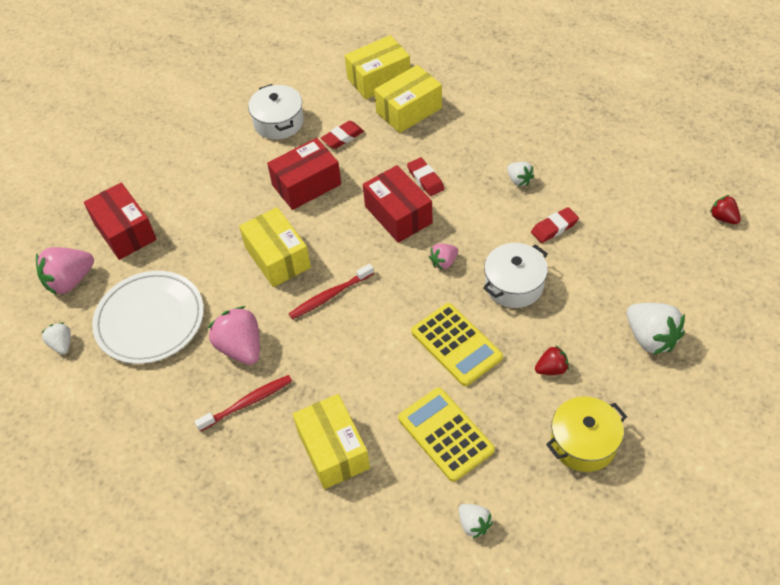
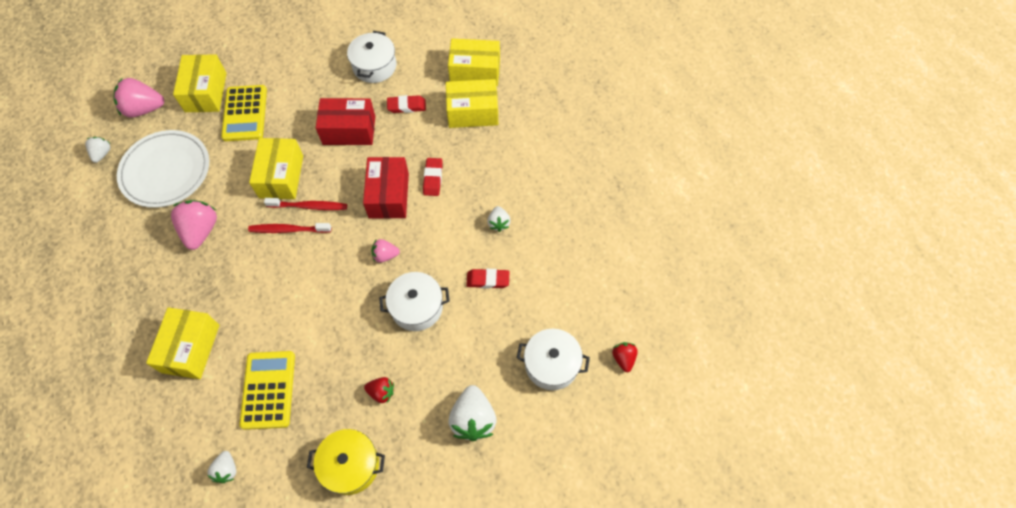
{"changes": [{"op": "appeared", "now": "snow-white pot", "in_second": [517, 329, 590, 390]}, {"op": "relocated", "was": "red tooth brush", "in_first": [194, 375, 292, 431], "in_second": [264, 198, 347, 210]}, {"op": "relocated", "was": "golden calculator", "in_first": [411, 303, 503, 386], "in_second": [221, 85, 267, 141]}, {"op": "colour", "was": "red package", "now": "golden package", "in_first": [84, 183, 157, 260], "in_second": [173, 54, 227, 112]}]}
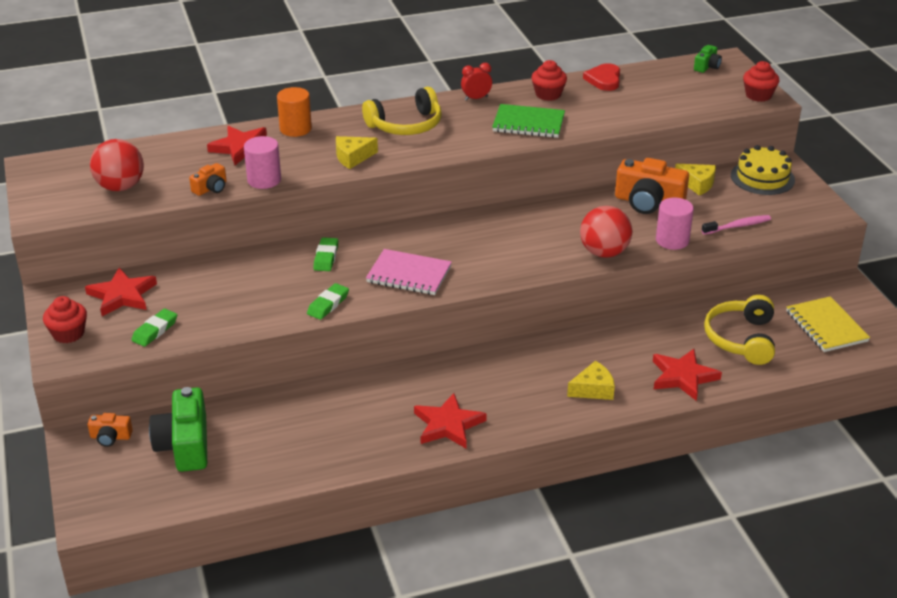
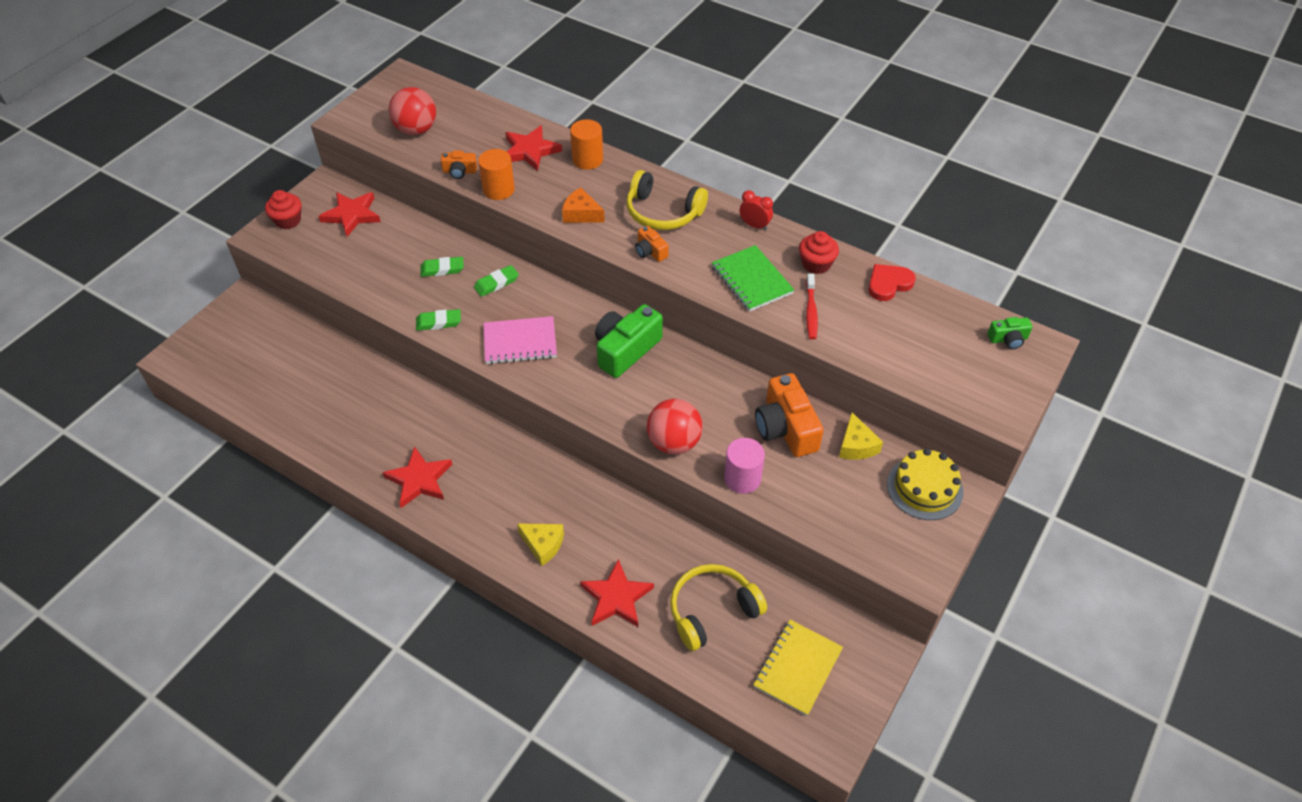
{"changes": [{"op": "missing", "was": "pink tooth brush", "in_first": [701, 215, 771, 235]}, {"op": "missing", "was": "red muffin", "in_first": [743, 61, 779, 102]}, {"op": "appeared", "now": "red tooth brush", "in_second": [806, 273, 818, 340]}, {"op": "relocated", "was": "bright orange photo camera", "in_first": [88, 413, 133, 447], "in_second": [635, 225, 669, 262]}, {"op": "relocated", "was": "leaf-green eraser", "in_first": [131, 309, 177, 347], "in_second": [420, 257, 464, 277]}, {"op": "relocated", "was": "leaf-green photo camera", "in_first": [149, 387, 207, 472], "in_second": [595, 304, 663, 378]}, {"op": "colour", "was": "pink cylinder shape", "now": "bright orange cylinder shape", "in_first": [244, 136, 281, 189], "in_second": [478, 149, 515, 200]}, {"op": "colour", "was": "golden piece of cheese", "now": "bright orange piece of cheese", "in_first": [336, 136, 378, 169], "in_second": [562, 187, 605, 223]}, {"op": "spun", "was": "pink notebook", "in_first": [366, 249, 452, 295], "in_second": [484, 316, 557, 364], "clockwise": -75}]}
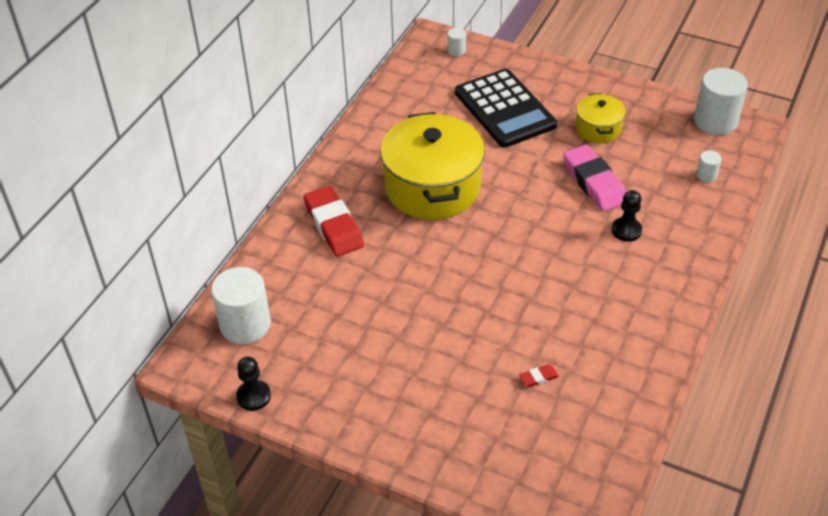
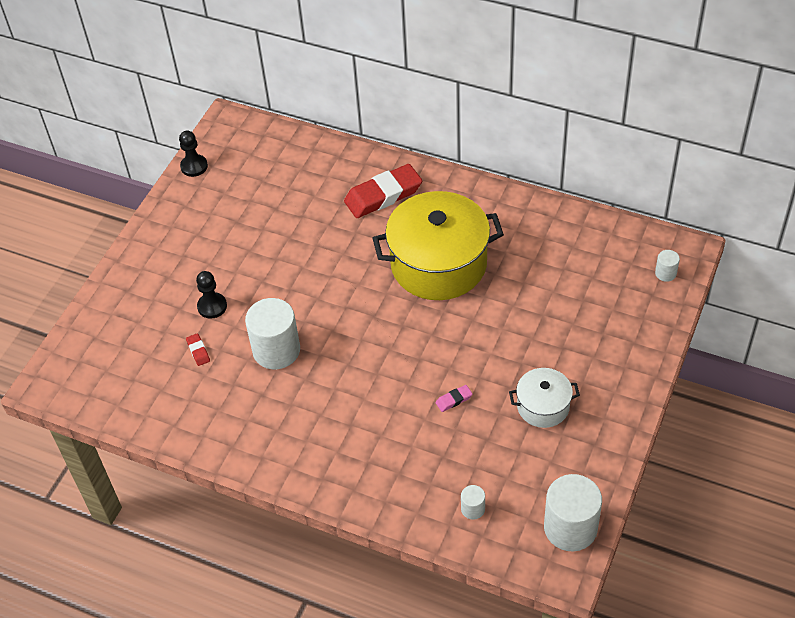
{"changes": [{"op": "missing", "was": "jet-black calculator", "in_first": [455, 69, 557, 148]}, {"op": "relocated", "was": "snow-white cylinder shape", "in_first": [211, 267, 271, 344], "in_second": [245, 298, 300, 369]}, {"op": "relocated", "was": "jet-black game pawn", "in_first": [611, 190, 642, 242], "in_second": [196, 271, 227, 319]}, {"op": "colour", "was": "golden pot", "now": "snow-white pot", "in_first": [576, 93, 626, 143], "in_second": [509, 368, 580, 428]}, {"op": "size", "was": "pink eraser", "in_first": [563, 144, 626, 211], "in_second": [436, 385, 472, 412], "ratio": 0.42}]}
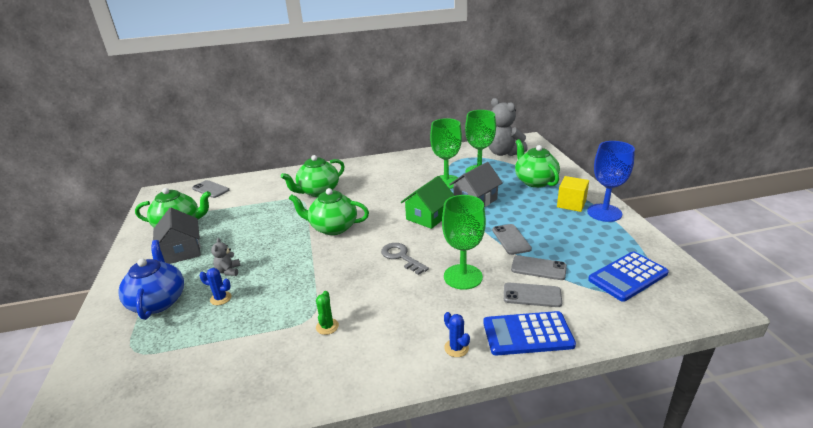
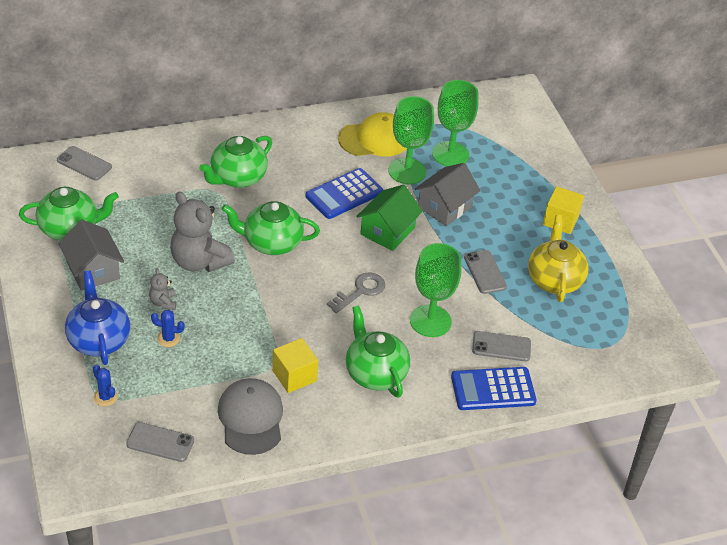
{"changes": [{"op": "missing", "was": "royal blue wine glass", "in_first": [587, 141, 635, 222]}, {"op": "appeared", "now": "ash-grey peaked cap", "in_second": [218, 378, 283, 455]}, {"op": "appeared", "now": "golden peaked cap", "in_second": [338, 112, 407, 156]}, {"op": "appeared", "now": "golden china teapot", "in_second": [528, 215, 588, 302]}, {"op": "relocated", "was": "royal blue saguaro cactus", "in_first": [444, 312, 470, 357], "in_second": [93, 364, 118, 406]}, {"op": "relocated", "was": "ash-grey stuffed bear", "in_first": [488, 98, 528, 156], "in_second": [170, 192, 235, 272]}, {"op": "relocated", "was": "ash-grey mobile phone", "in_first": [511, 255, 567, 280], "in_second": [126, 422, 194, 462]}, {"op": "relocated", "was": "leaf-green china teapot", "in_first": [515, 139, 560, 188], "in_second": [346, 305, 410, 398]}, {"op": "relocated", "was": "royal blue calculator", "in_first": [588, 251, 669, 302], "in_second": [306, 168, 383, 219]}, {"op": "exchanged", "was": "leaf-green saguaro cactus", "now": "golden solid cube", "in_first": [316, 291, 339, 335], "in_second": [272, 338, 318, 393]}, {"op": "spun", "was": "ash-grey latchkey", "in_first": [381, 243, 429, 275], "in_second": [327, 272, 385, 313], "clockwise": 90}]}
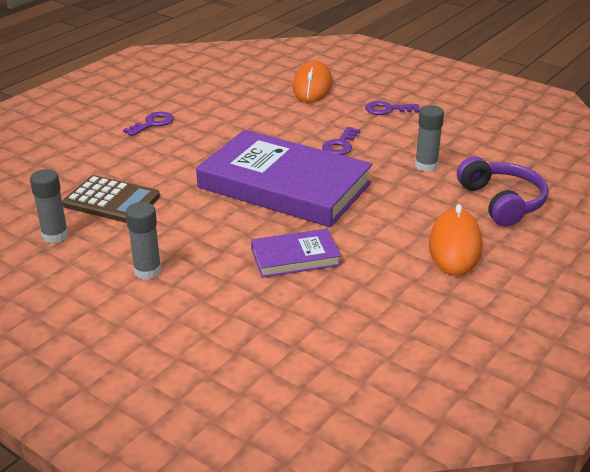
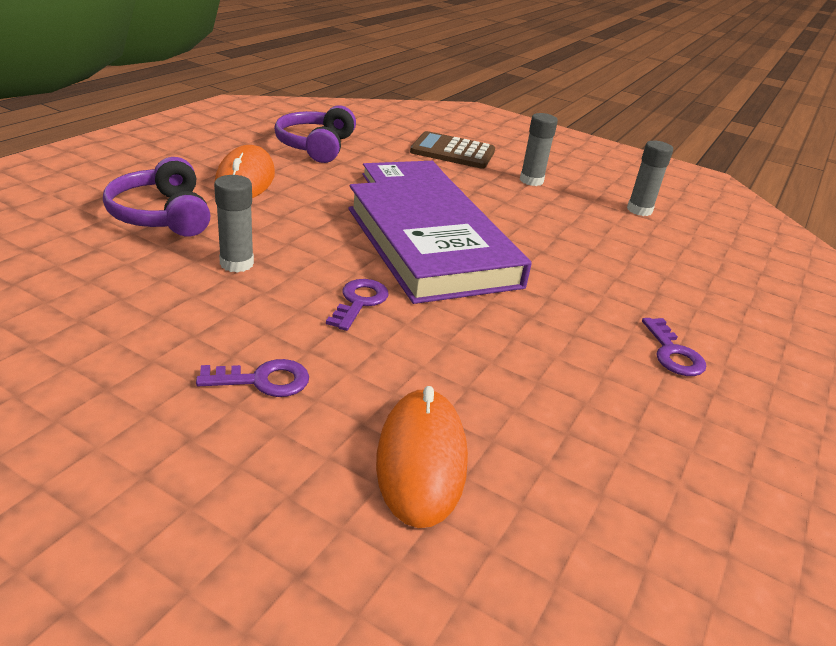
{"changes": [{"op": "appeared", "now": "violet headphones", "in_second": [274, 105, 356, 163]}, {"op": "relocated", "was": "brown calculator", "in_first": [62, 175, 160, 223], "in_second": [410, 131, 495, 169]}, {"op": "spun", "was": "violet latchkey", "in_first": [123, 112, 174, 136], "in_second": [642, 318, 706, 376], "clockwise": -45}, {"op": "spun", "was": "violet book", "in_first": [196, 130, 373, 227], "in_second": [348, 178, 532, 304], "clockwise": 45}]}
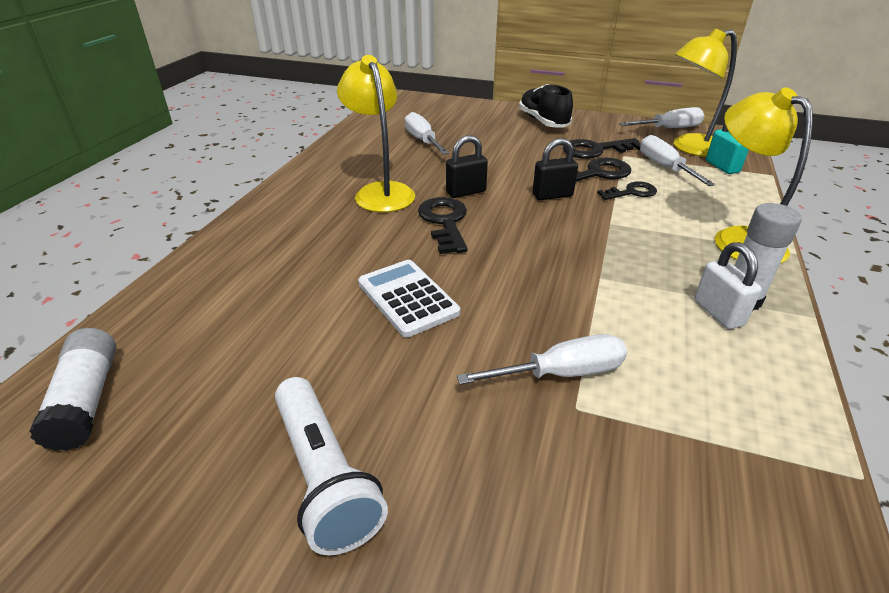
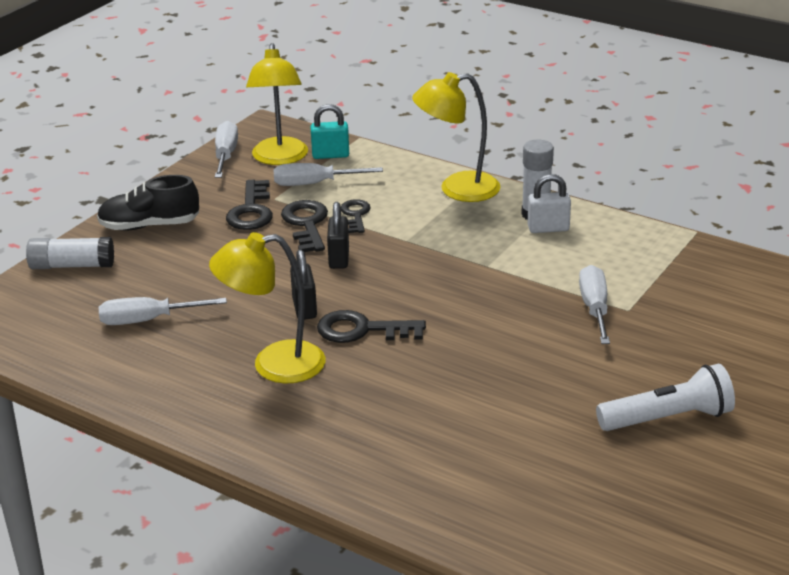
{"changes": [{"op": "missing", "was": "snow-white calculator", "in_first": [358, 260, 460, 337]}, {"op": "relocated", "was": "snow-white glue stick", "in_first": [30, 328, 116, 451], "in_second": [26, 237, 114, 269]}]}
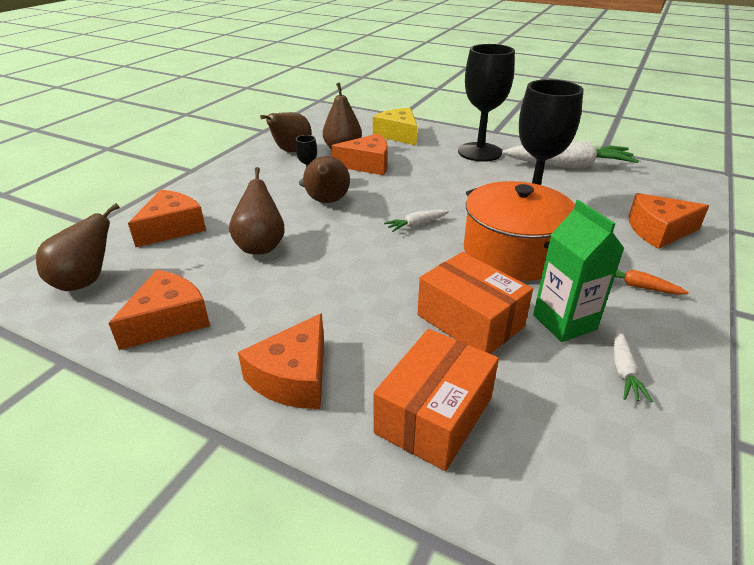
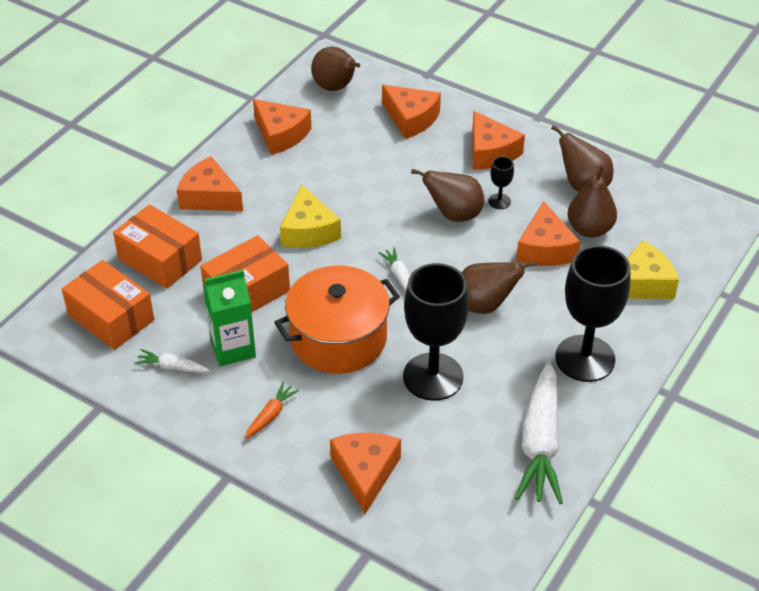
{"changes": [{"op": "appeared", "now": "bright orange package", "in_second": [62, 260, 154, 350]}, {"op": "appeared", "now": "golden piece of cheese", "in_second": [280, 185, 341, 248]}, {"op": "appeared", "now": "bright orange piece of cheese", "in_second": [472, 111, 525, 170]}, {"op": "relocated", "was": "brown pear fruit", "in_first": [229, 167, 285, 254], "in_second": [461, 261, 537, 314]}]}
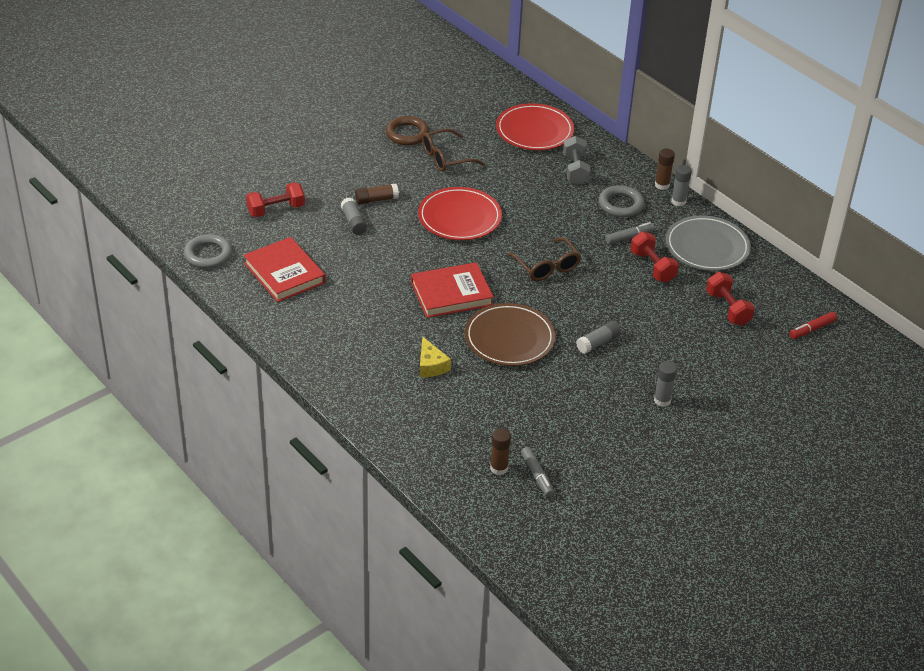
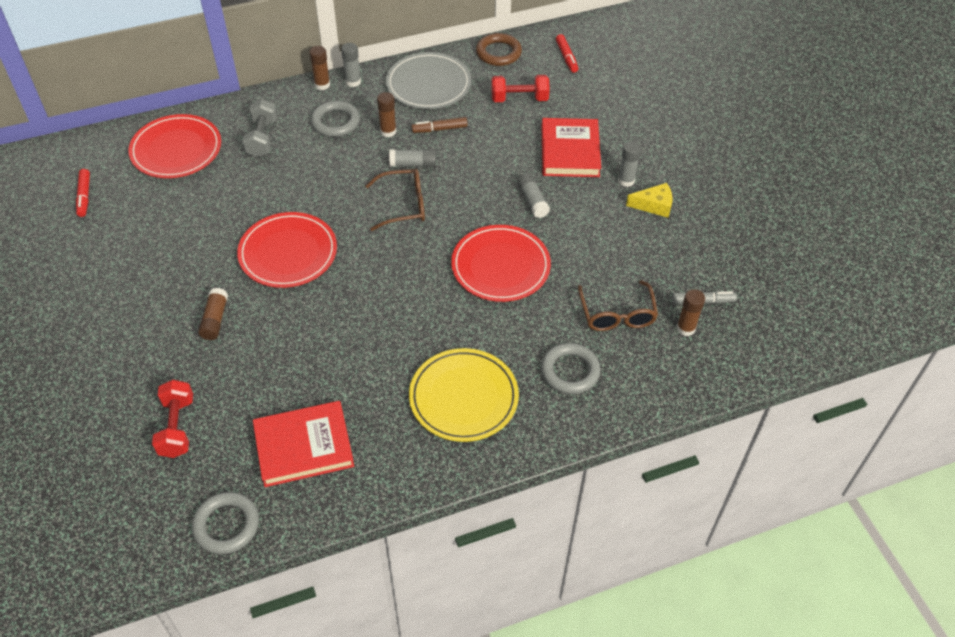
{"changes": [{"op": "appeared", "now": "red felt pen", "in_second": [76, 169, 90, 217]}, {"op": "appeared", "now": "golden plate", "in_second": [409, 348, 519, 442]}, {"op": "appeared", "now": "ash-grey hoop", "in_second": [541, 343, 600, 394]}, {"op": "relocated", "was": "ash-grey glue stick", "in_first": [341, 197, 367, 235], "in_second": [389, 149, 436, 167]}, {"op": "relocated", "was": "brown hoop", "in_first": [386, 116, 429, 145], "in_second": [476, 33, 522, 66]}, {"op": "relocated", "was": "red book", "in_first": [411, 262, 494, 318], "in_second": [542, 118, 601, 177]}, {"op": "relocated", "was": "golden piece of cheese", "in_first": [420, 336, 451, 377], "in_second": [626, 183, 673, 218]}, {"op": "relocated", "was": "brown spectacles", "in_first": [422, 128, 484, 172], "in_second": [578, 280, 658, 331]}, {"op": "exchanged", "was": "ash-grey felt pen", "now": "brown glue stick", "in_first": [605, 222, 655, 244], "in_second": [377, 92, 397, 137]}, {"op": "exchanged", "was": "red hand weight", "now": "brown felt pen", "in_first": [630, 231, 679, 282], "in_second": [411, 117, 468, 133]}, {"op": "colour", "was": "brown plate", "now": "red plate", "in_first": [465, 303, 556, 366], "in_second": [451, 225, 551, 302]}, {"op": "spun", "was": "ash-grey hand weight", "in_first": [563, 136, 591, 185], "in_second": [242, 99, 277, 157], "clockwise": 75}]}
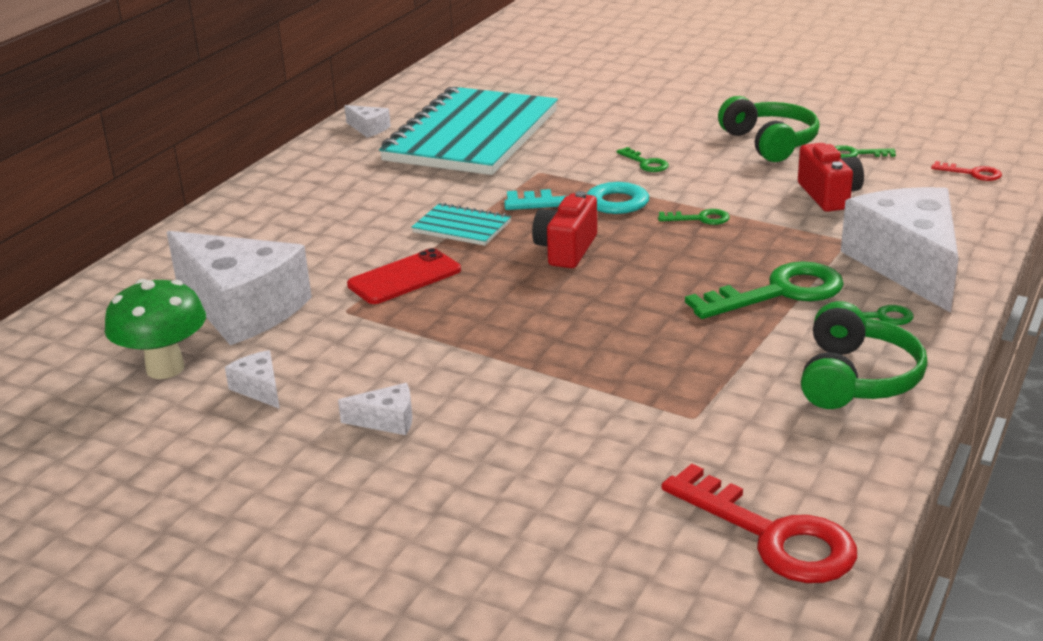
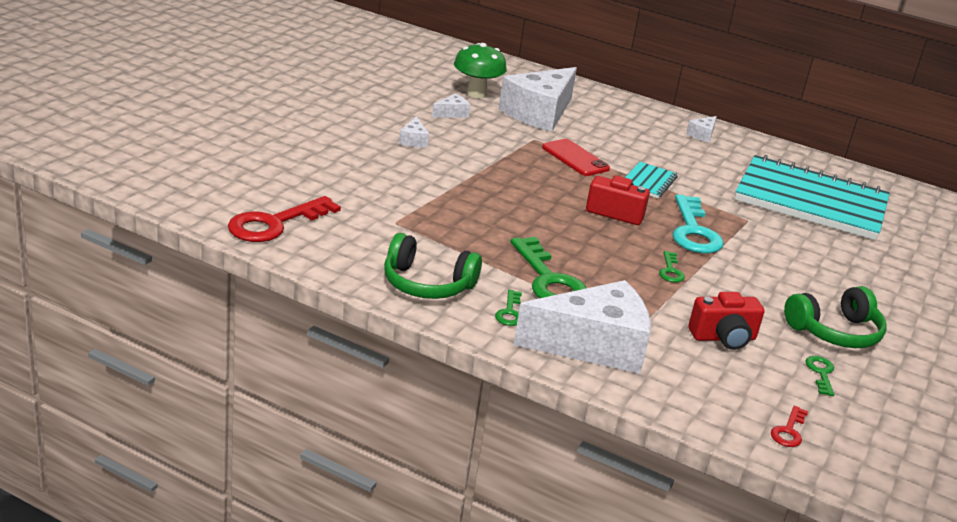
{"changes": [{"op": "missing", "was": "leaf-green latchkey", "in_first": [616, 147, 669, 172]}, {"op": "relocated", "was": "snow-white piece of cheese", "in_first": [345, 105, 391, 138], "in_second": [686, 116, 717, 143]}]}
